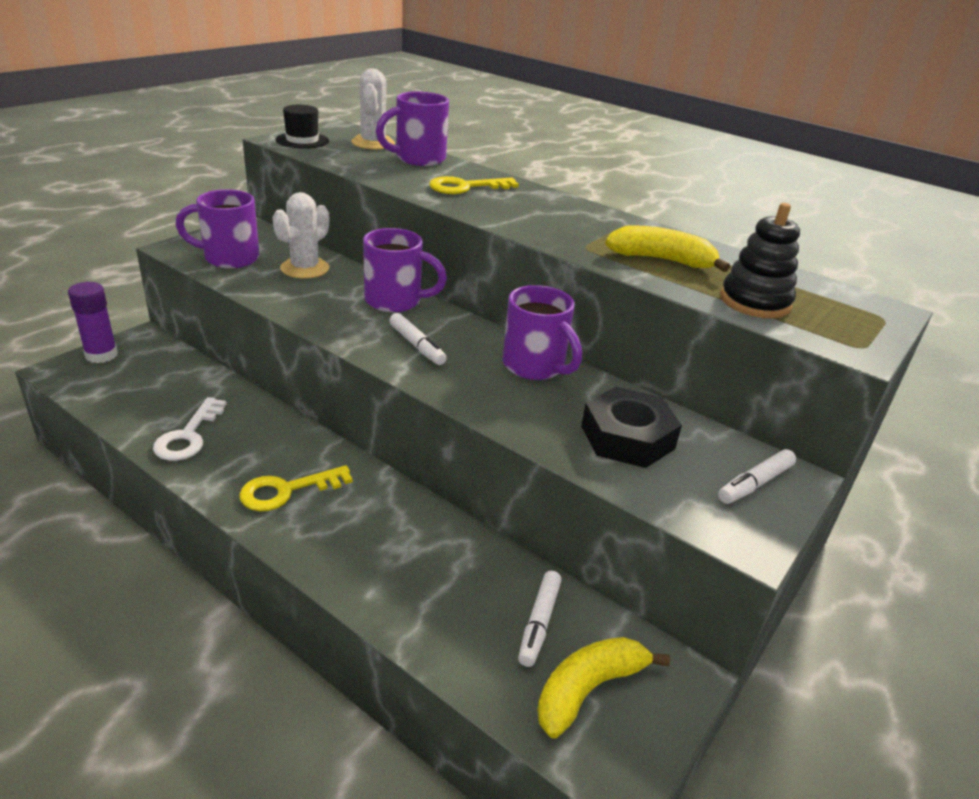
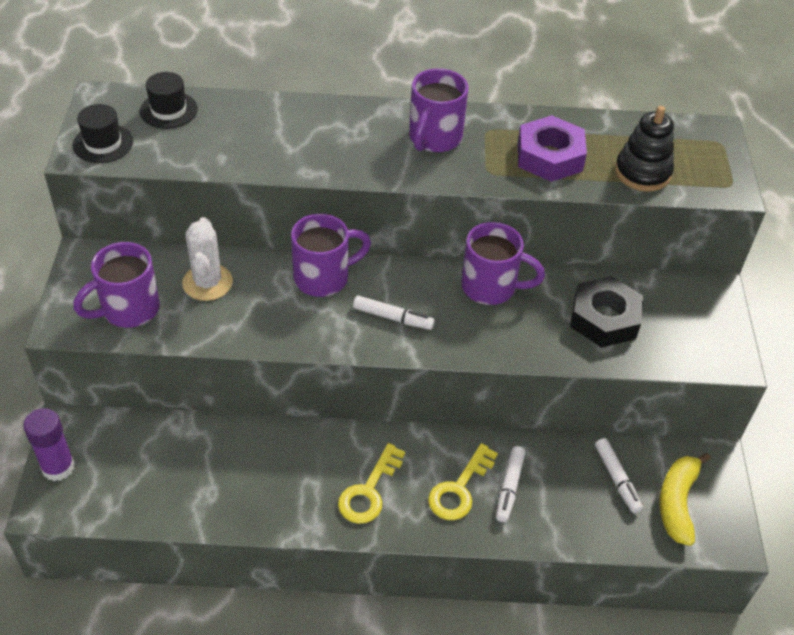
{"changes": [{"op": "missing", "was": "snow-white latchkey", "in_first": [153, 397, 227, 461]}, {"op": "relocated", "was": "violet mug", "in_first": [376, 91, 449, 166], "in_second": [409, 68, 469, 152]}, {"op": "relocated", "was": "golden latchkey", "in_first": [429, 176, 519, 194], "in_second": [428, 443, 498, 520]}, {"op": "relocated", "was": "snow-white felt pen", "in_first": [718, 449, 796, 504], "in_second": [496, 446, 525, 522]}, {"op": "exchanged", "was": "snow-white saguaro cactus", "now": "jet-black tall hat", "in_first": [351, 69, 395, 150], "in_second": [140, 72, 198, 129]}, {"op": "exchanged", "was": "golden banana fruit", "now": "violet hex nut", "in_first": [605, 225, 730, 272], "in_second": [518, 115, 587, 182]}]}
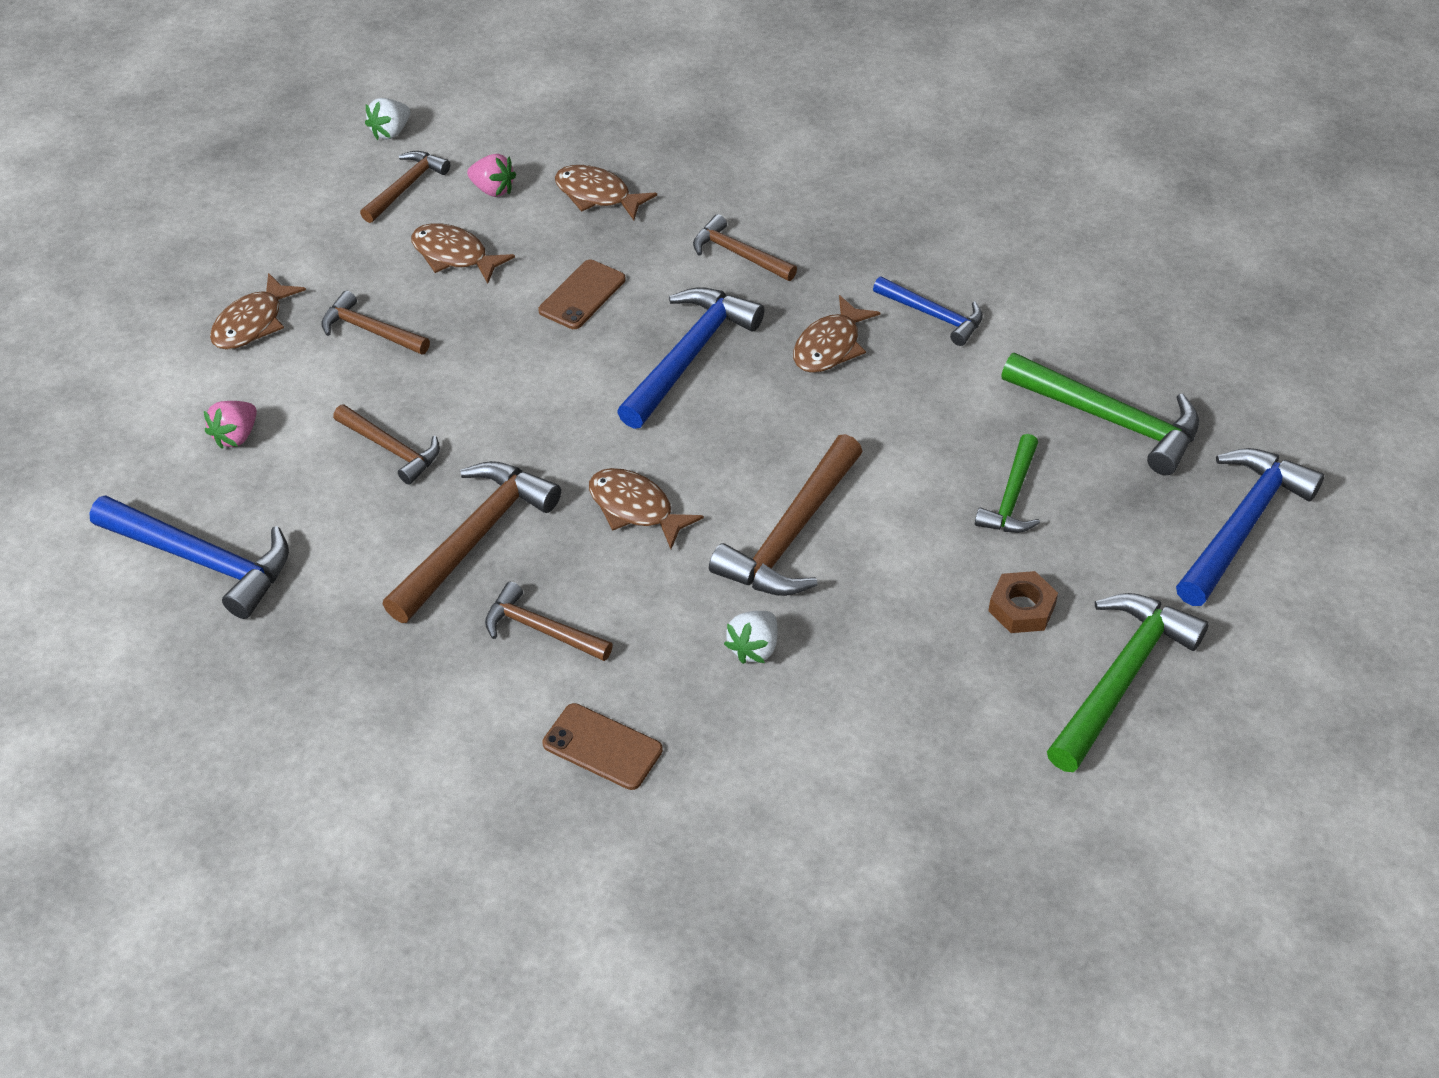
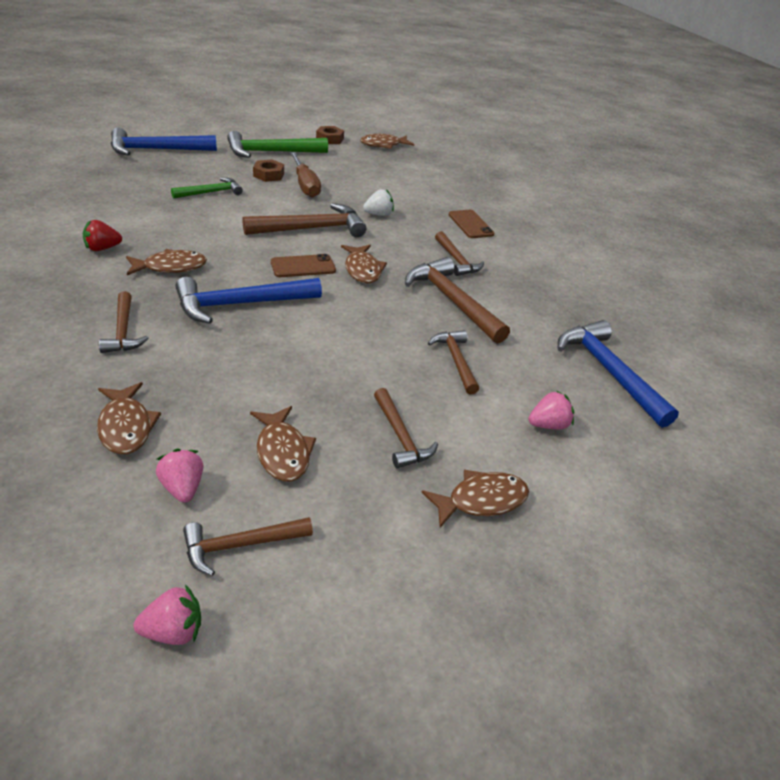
{"changes": [{"op": "missing", "was": "leaf-green carpenter's hammer", "in_first": [1002, 353, 1199, 475]}, {"op": "appeared", "now": "brown hand screwdriver", "in_second": [290, 152, 321, 198]}, {"op": "appeared", "now": "brown hex nut", "in_second": [316, 126, 344, 144]}, {"op": "appeared", "now": "brown fish", "in_second": [360, 134, 414, 149]}, {"op": "relocated", "was": "brown mobile phone", "in_first": [538, 260, 625, 329], "in_second": [271, 254, 336, 277]}, {"op": "exchanged", "was": "royal blue carpenter's hammer", "now": "red berry", "in_first": [873, 277, 983, 346], "in_second": [83, 220, 122, 251]}, {"op": "colour", "was": "snow-white berry", "now": "pink berry", "in_first": [365, 98, 410, 140], "in_second": [134, 584, 201, 645]}, {"op": "spun", "was": "brown carpenter's hammer", "in_first": [383, 461, 561, 623], "in_second": [405, 257, 510, 344], "clockwise": 75}]}
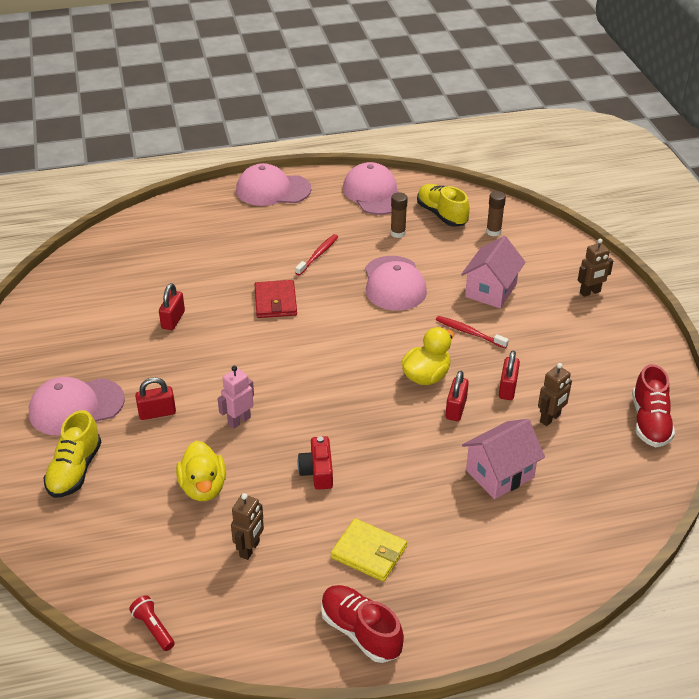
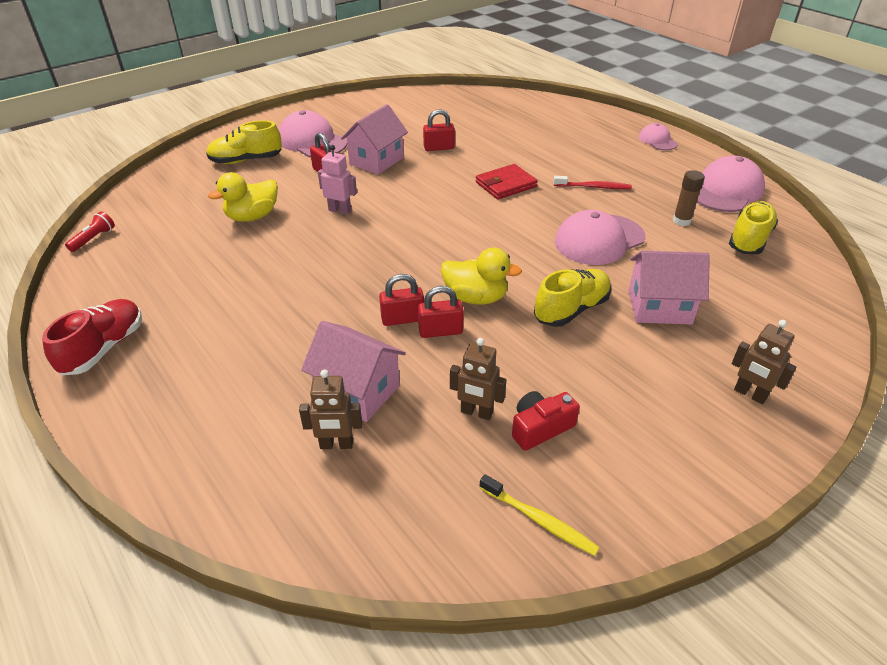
{"changes": [{"op": "missing", "was": "golden wallet", "in_first": [331, 518, 407, 582]}, {"op": "missing", "was": "brown glue stick", "in_first": [486, 191, 506, 237]}, {"op": "appeared", "now": "pink house", "in_second": [341, 104, 408, 175]}, {"op": "relocated", "was": "brown robot figure", "in_first": [231, 493, 264, 560], "in_second": [299, 370, 362, 449]}, {"op": "relocated", "was": "red photo camera", "in_first": [298, 436, 333, 490], "in_second": [512, 391, 580, 451]}, {"op": "relocated", "was": "red lock", "in_first": [499, 350, 520, 400], "in_second": [379, 274, 424, 326]}, {"op": "exchanged", "was": "red tooth brush", "now": "golden sneaker", "in_first": [436, 316, 509, 348], "in_second": [534, 269, 612, 327]}, {"op": "exchanged", "was": "red sneaker", "now": "golden tooth brush", "in_first": [632, 364, 675, 447], "in_second": [479, 474, 600, 556]}, {"op": "size", "was": "pink peaked cap", "in_first": [236, 163, 311, 206], "in_second": [639, 123, 678, 150], "ratio": 0.55}]}
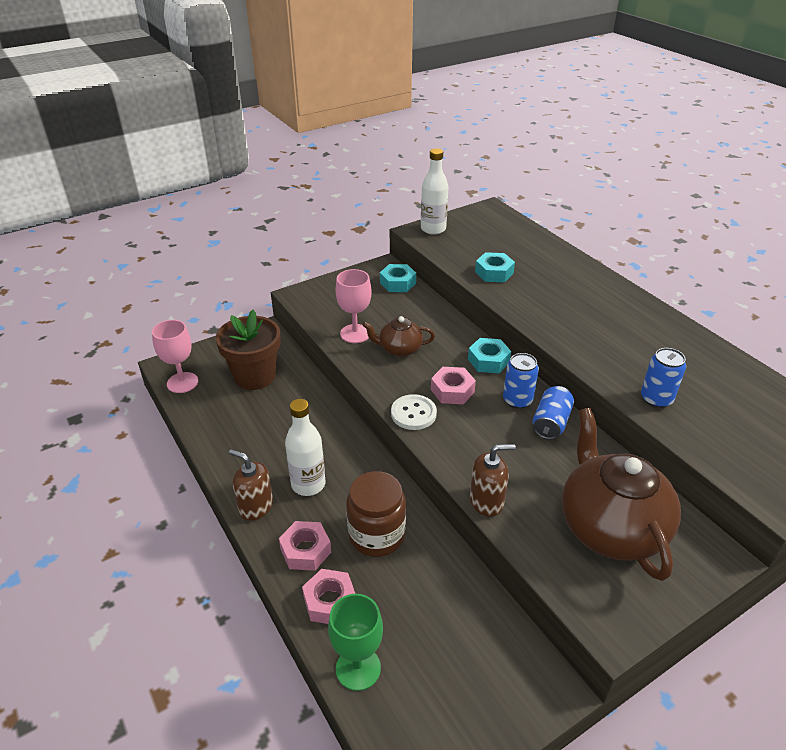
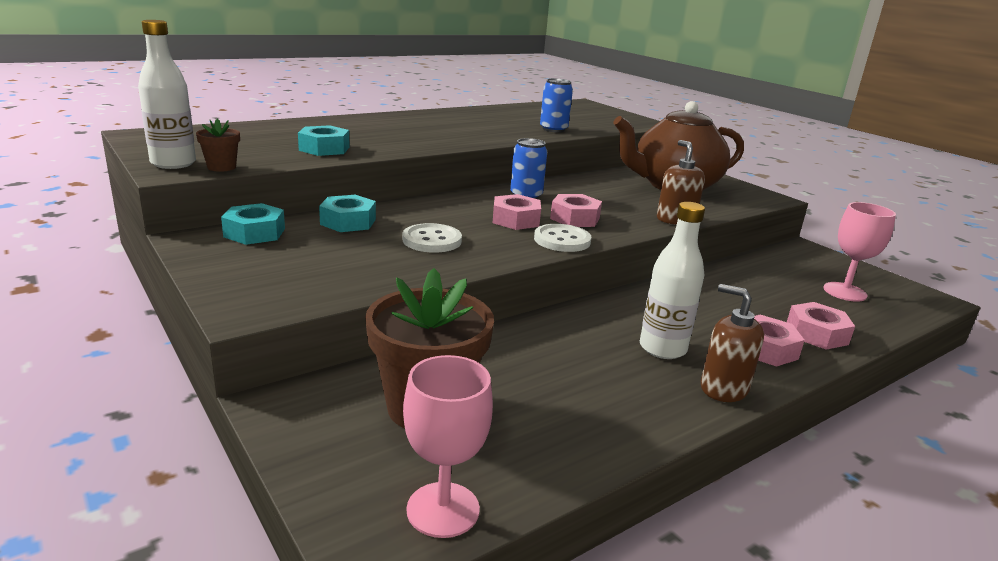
{"changes": [{"op": "missing", "was": "leaf-green wine glass", "in_first": [328, 594, 383, 691]}, {"op": "missing", "was": "brown preserve jar", "in_first": [346, 471, 406, 557]}, {"op": "missing", "was": "royal blue tin", "in_first": [533, 386, 574, 440]}, {"op": "appeared", "now": "brown plant pot", "in_second": [196, 119, 240, 172]}, {"op": "appeared", "now": "pink hex nut", "in_second": [550, 194, 602, 227]}, {"op": "relocated", "was": "pink wine glass", "in_first": [336, 269, 372, 343], "in_second": [823, 202, 896, 302]}, {"op": "relocated", "was": "aqua hex nut", "in_first": [468, 338, 511, 373], "in_second": [319, 195, 376, 232]}, {"op": "exchanged", "was": "brown china teapot", "now": "snow-white shirt button", "in_first": [362, 316, 435, 357], "in_second": [402, 223, 462, 253]}, {"op": "spun", "was": "brown pump bottle", "in_first": [229, 449, 273, 521], "in_second": [701, 284, 764, 402], "clockwise": 105}]}
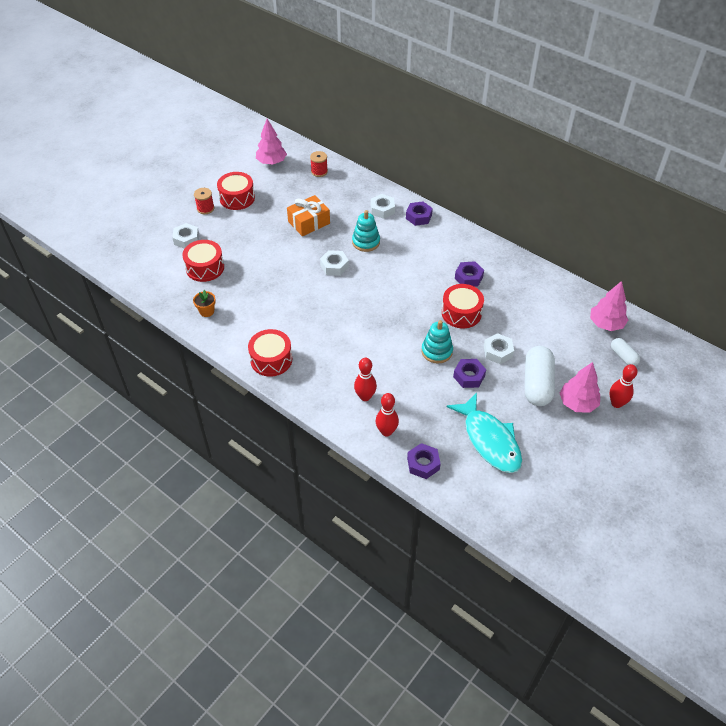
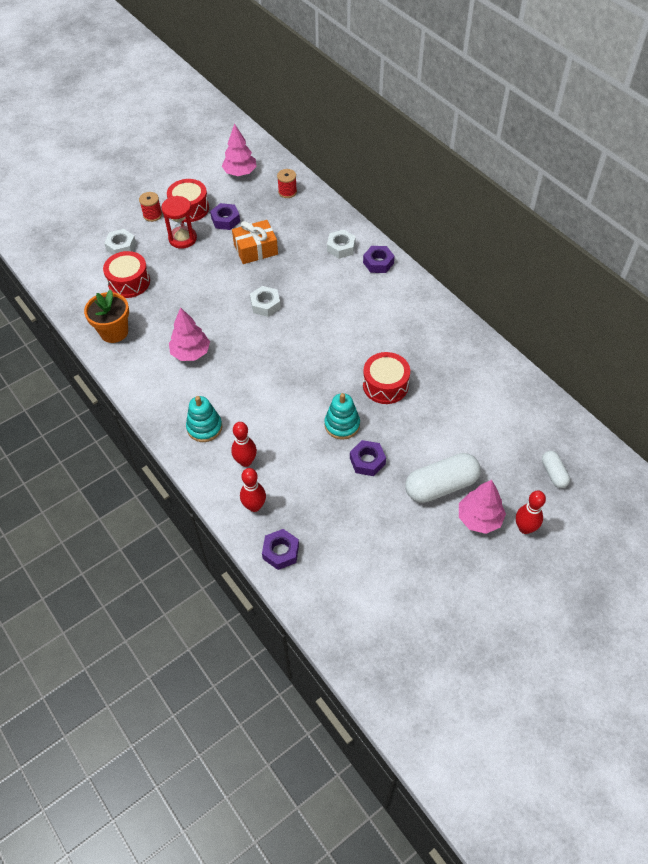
{"changes": [{"op": "missing", "was": "red toy drum", "in_first": [248, 329, 292, 377]}, {"op": "missing", "was": "aqua fish", "in_first": [447, 393, 522, 473]}, {"op": "missing", "was": "snow-white hex nut", "in_first": [484, 333, 514, 364]}, {"op": "appeared", "now": "red hourglass", "in_second": [161, 196, 197, 249]}, {"op": "relocated", "was": "aqua ring stacker", "in_first": [352, 210, 380, 252], "in_second": [186, 396, 222, 442]}, {"op": "relocated", "was": "violet hex nut", "in_first": [455, 261, 484, 287], "in_second": [210, 203, 240, 230]}, {"op": "relocated", "was": "pink tree", "in_first": [590, 281, 628, 331], "in_second": [169, 307, 210, 361]}, {"op": "spun", "was": "snow-white pill shape", "in_first": [525, 346, 555, 406], "in_second": [405, 453, 481, 503], "clockwise": 45}, {"op": "size", "was": "bright orange plant pot", "in_first": [193, 290, 216, 317], "in_second": [84, 289, 129, 343], "ratio": 1.78}]}
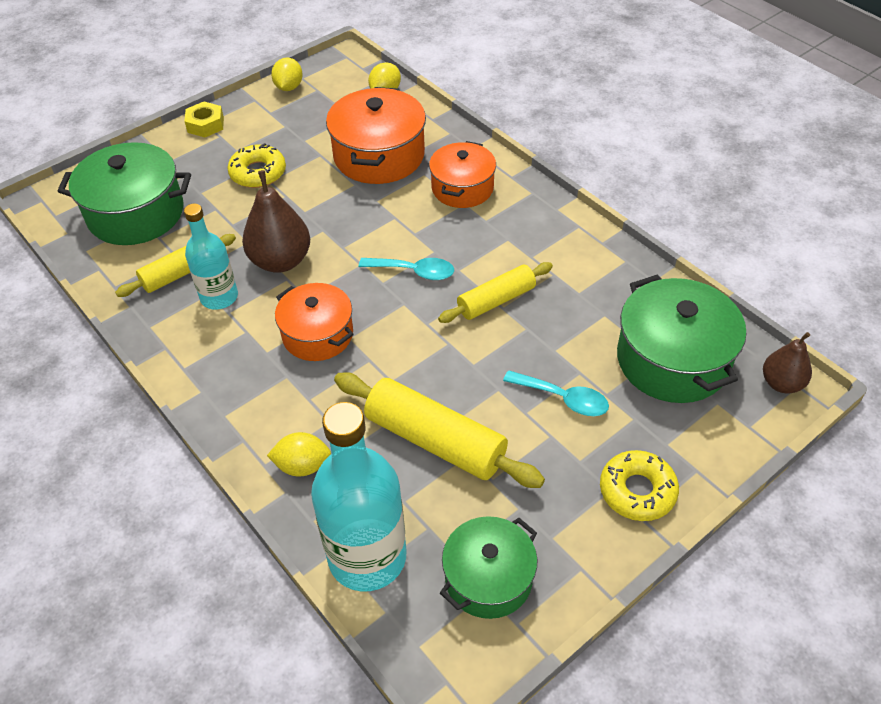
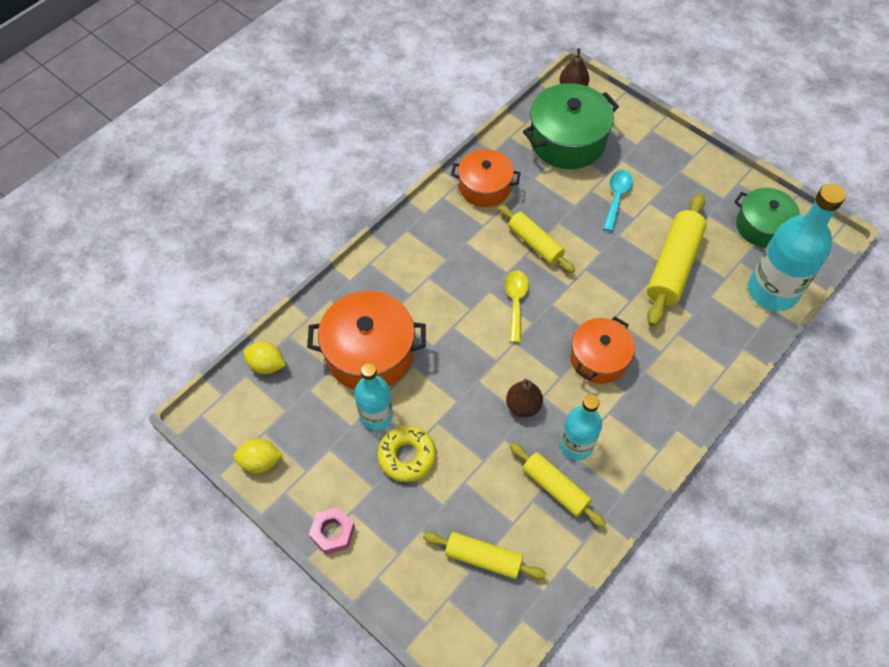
{"changes": [{"op": "missing", "was": "golden citrus fruit", "in_first": [267, 432, 331, 477]}, {"op": "missing", "was": "golden doughnut", "in_first": [600, 450, 679, 521]}, {"op": "appeared", "now": "aqua drink bottle", "in_second": [355, 363, 393, 430]}, {"op": "relocated", "was": "bright orange pot", "in_first": [429, 141, 496, 208], "in_second": [451, 149, 521, 207]}, {"op": "exchanged", "was": "leaf-green pot", "now": "golden rolling pin", "in_first": [57, 142, 191, 245], "in_second": [423, 532, 546, 579]}, {"op": "colour", "was": "golden hex nut", "now": "pink hex nut", "in_first": [184, 102, 224, 137], "in_second": [309, 507, 355, 554]}, {"op": "colour", "was": "aqua teaspoon", "now": "golden teaspoon", "in_first": [359, 258, 454, 280], "in_second": [504, 270, 529, 343]}, {"op": "size", "was": "brown pear fruit", "in_first": [242, 170, 310, 273], "in_second": [506, 379, 543, 417], "ratio": 0.62}]}
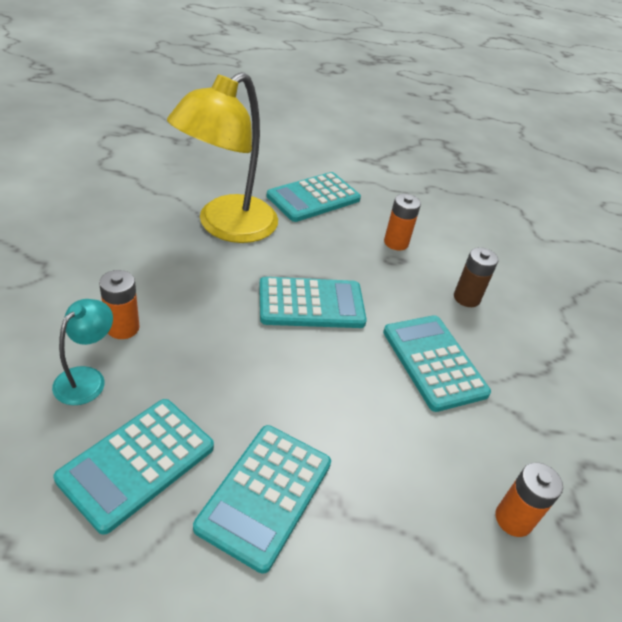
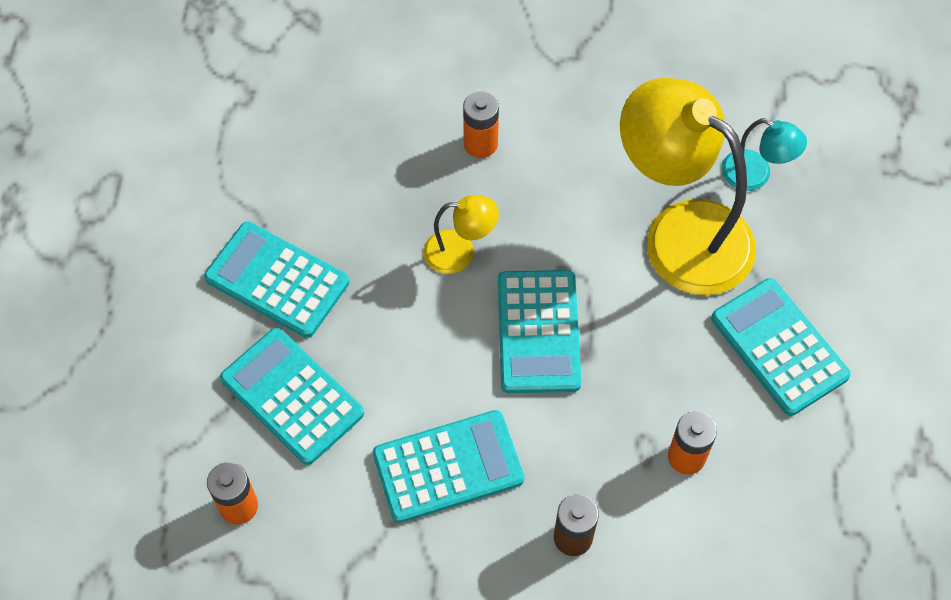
{"changes": [{"op": "appeared", "now": "golden reading lamp", "in_second": [423, 195, 499, 274]}, {"op": "relocated", "was": "aqua reading lamp", "in_first": [52, 299, 113, 405], "in_second": [721, 119, 807, 191]}, {"op": "relocated", "was": "aqua calculator", "in_first": [54, 399, 214, 535], "in_second": [220, 328, 364, 465]}]}
